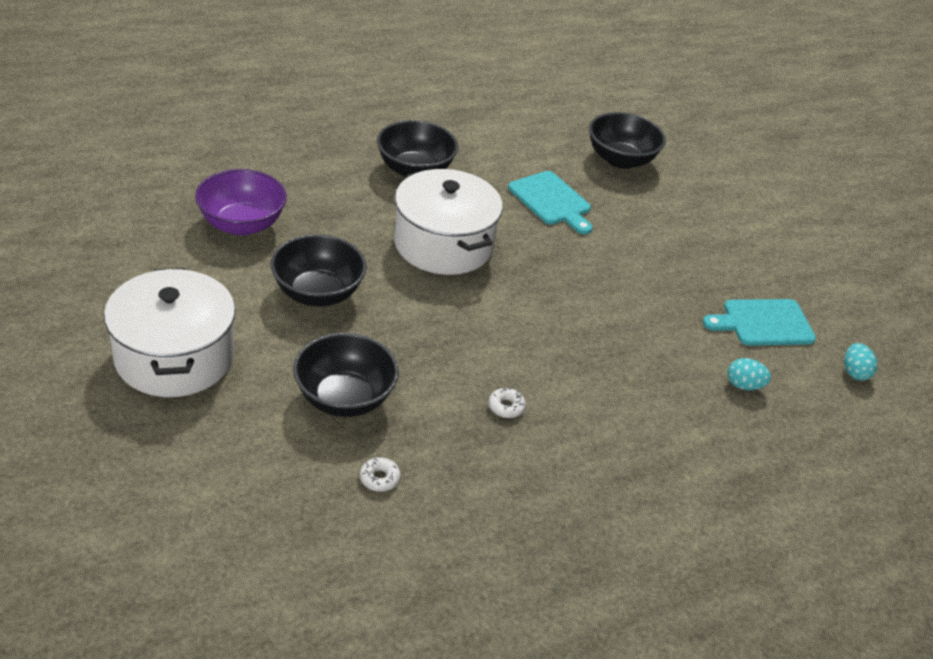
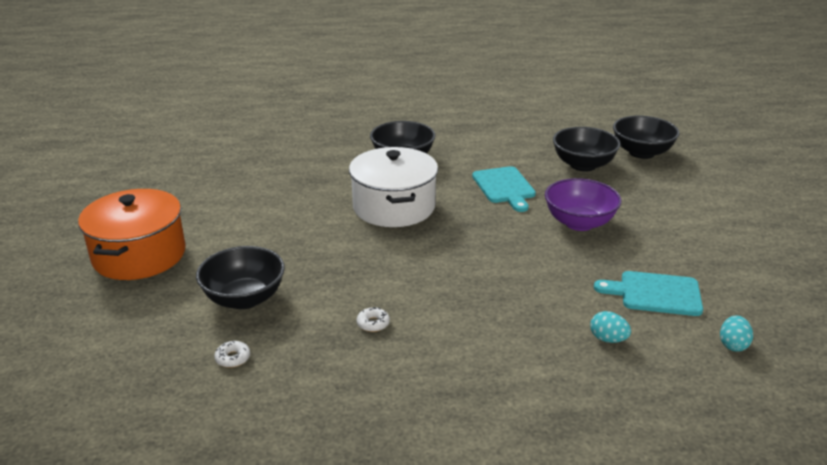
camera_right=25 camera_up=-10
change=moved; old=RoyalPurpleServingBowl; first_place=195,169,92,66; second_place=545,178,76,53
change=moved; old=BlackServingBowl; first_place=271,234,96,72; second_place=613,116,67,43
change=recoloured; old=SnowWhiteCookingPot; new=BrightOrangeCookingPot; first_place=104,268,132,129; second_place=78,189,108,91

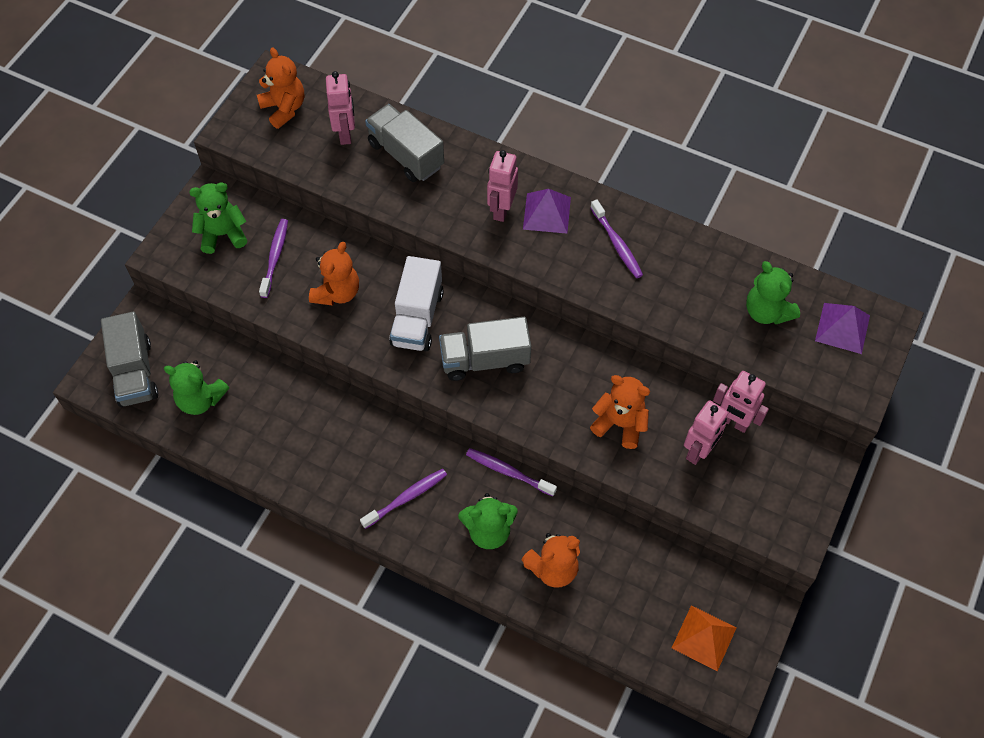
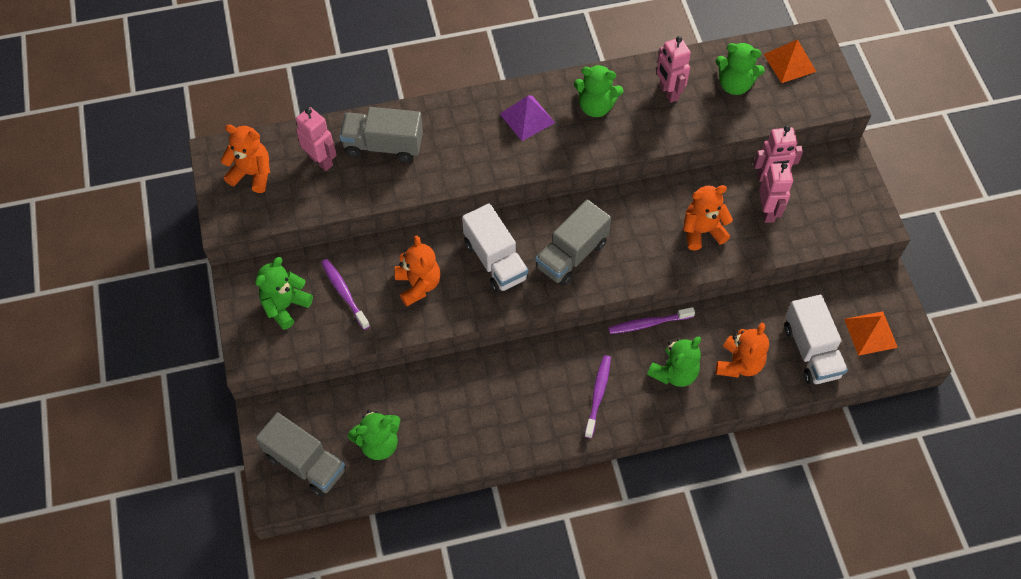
camera_right=-40 camera_up=0
change=added; new=SnowWhiteTruck; second_place=784,295,64,90
change=moved; old=RosePinkToyRobot; first_place=487,150,31,72; second_place=657,36,34,67
change=replaced; old=RoyalPurpleToothbrush; new=LeafGreenStuffedBear; first_place=590,199,53,79; second_place=574,64,50,53
change=recoloured; old=RoyalPurplePyramidShape; new=BrightOrangePyramidShape; first_place=815,303,55,51; second_place=763,39,53,44

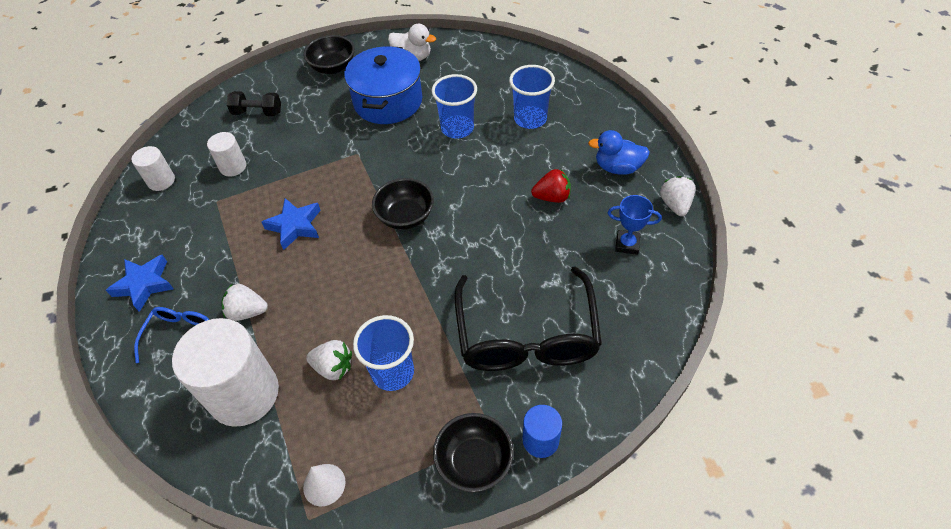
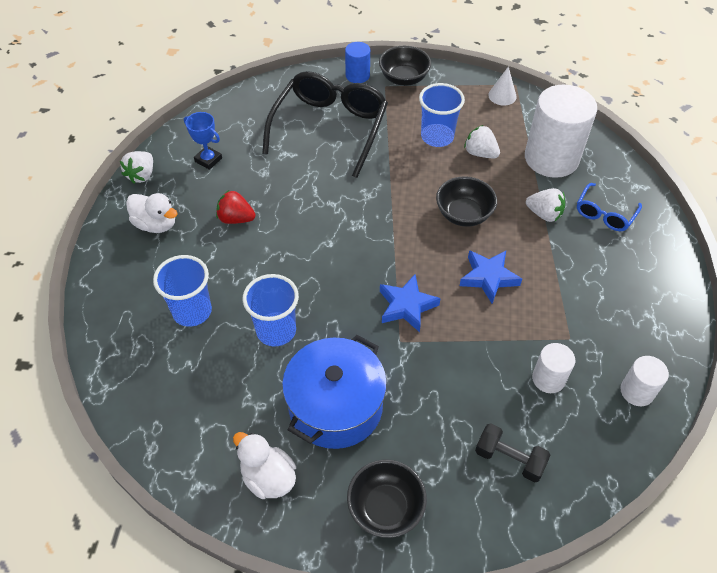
camera_right=-160 camera_up=0
change=moved; old=BlueStar; first_place=106,255,68,57; second_place=380,274,61,58
change=moved; old=BlackServingBowl; first_place=372,178,62,52; second_place=436,176,61,51
change=recoloured; old=BlueToyDuck; new=SnowWhiteToyDuck; first_place=588,130,62,45; second_place=126,193,52,40

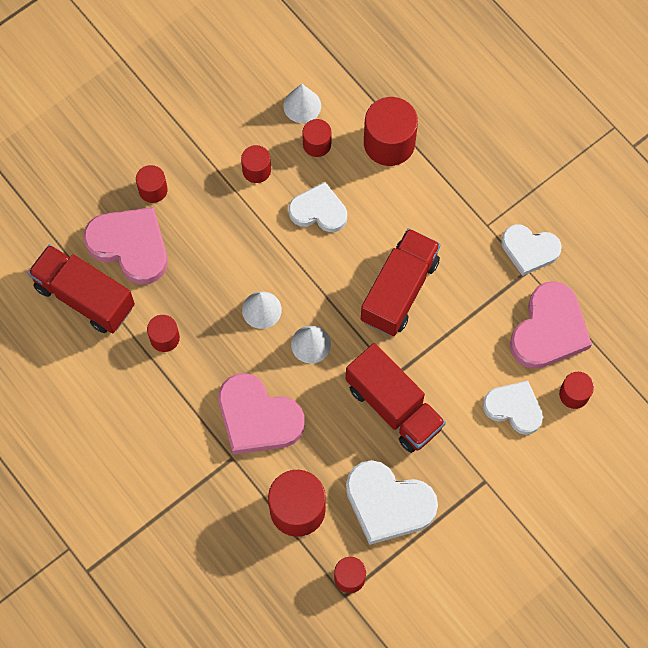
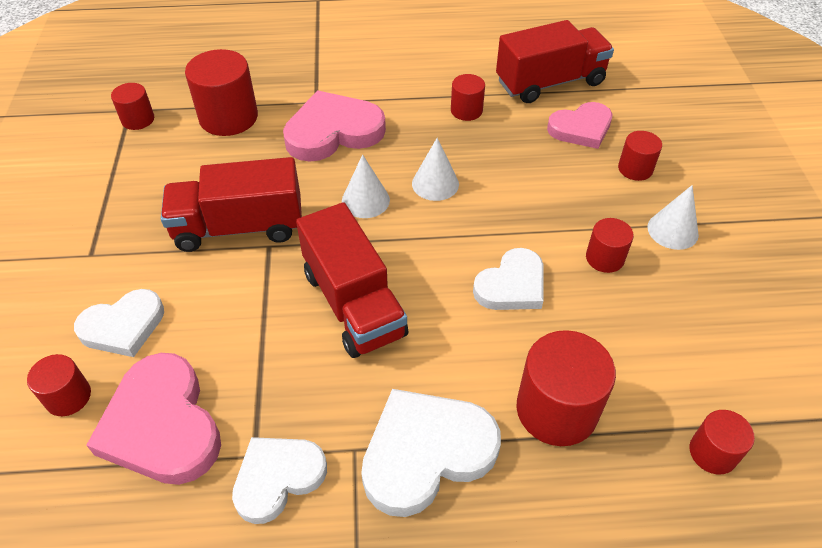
camera_right=125 camera_up=-20
change=moved; old=SnowWhiteConeShape; first_place=283,84,38,39; second_place=648,185,51,65
change=moved; old=ScarletSolidCylinder; first_place=302,119,30,38; second_place=690,410,65,64
change=moved; old=SnowWhiteHeartShape; first_place=346,460,92,85; second_place=361,389,140,128
change=resized; old=RosePinkHeartShape; first_place=84,207,84,78; second_place=547,102,65,47; factor=0.66

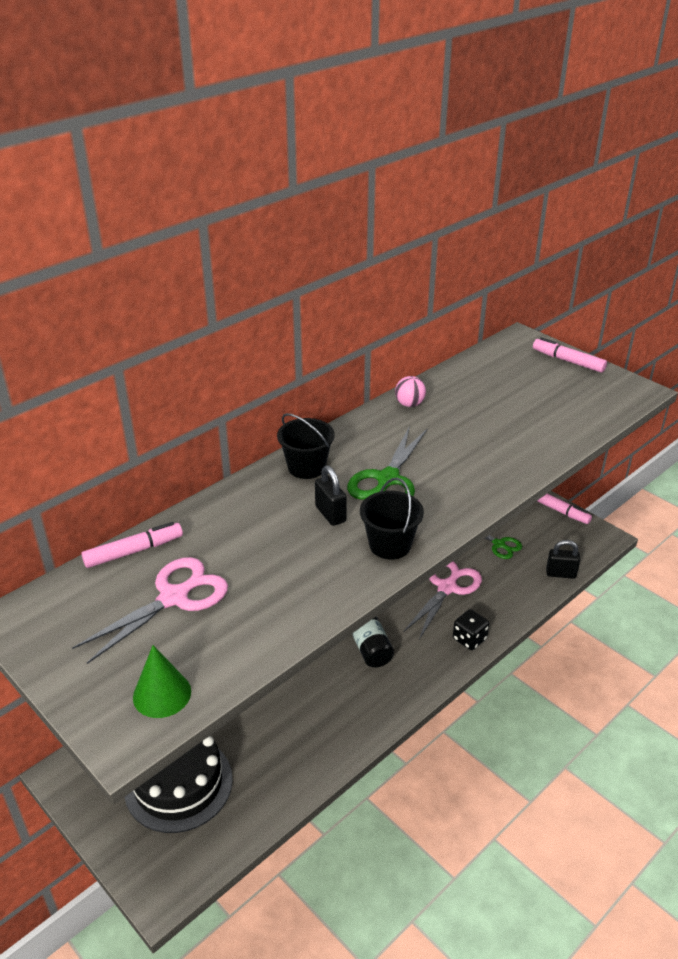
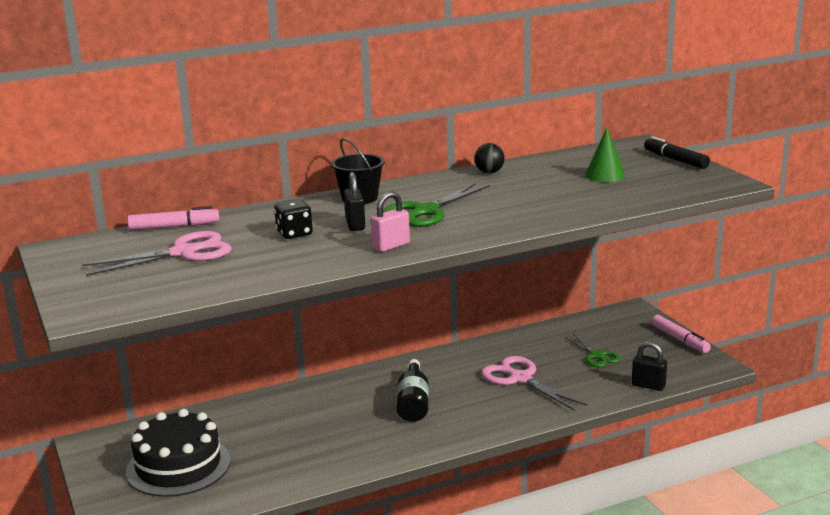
camera_right=20 camera_up=-15
change=moved; old=LeafGreenConeShape; first_place=133,645,58,73; second_place=585,127,40,55
change=moved; old=BlackGameDie; first_place=453,609,36,41; second_place=274,199,39,40
change=replaced; old=BlackBucket; new=RosePinkSmallLock; first_place=360,478,64,81; second_place=371,191,39,61
change=recoloured; old=RosePinkSphere; new=BlackSphere; first_place=395,376,31,31; second_place=474,143,31,30
change=recoloured; old=RosePinkFeltPen; new=BlackFeltPen; first_place=533,337,74,36; second_place=644,136,66,33
change=turned; old=RosePinkShears; first_place=403,561,79,78; second_place=481,356,107,55; degrees=-90

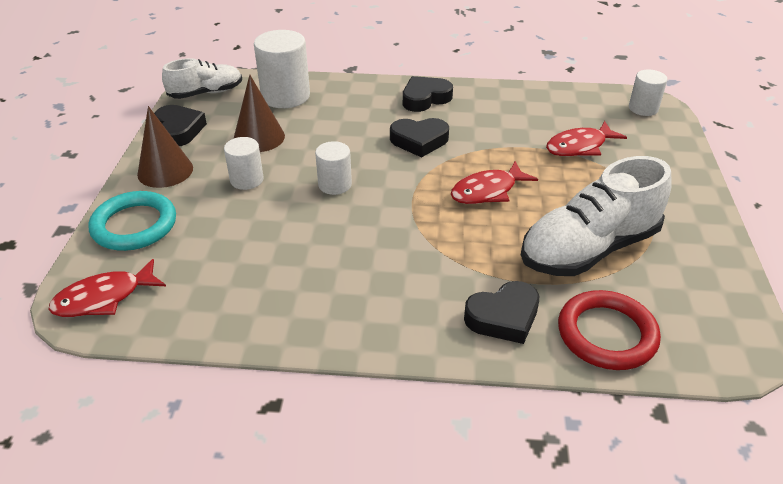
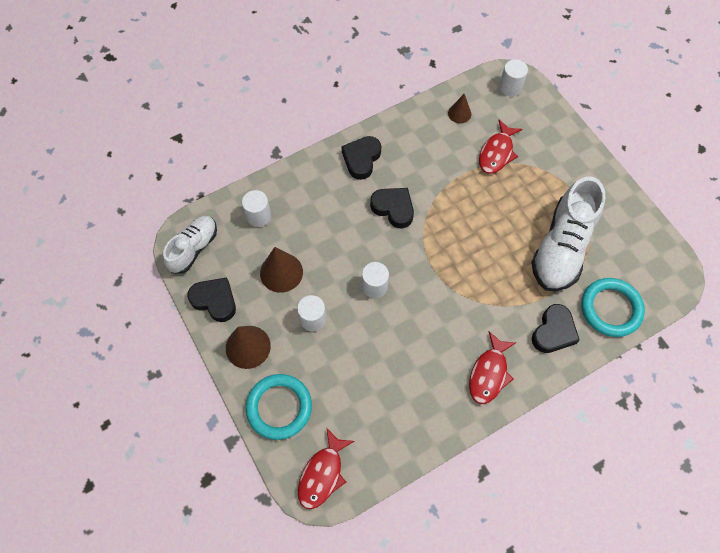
camera_right=-35 camera_up=25
change=added; new=BrownConeShape; second_place=448,94,23,29
change=moved; old=ScarletFish; first_place=451,161,87,43; second_place=469,332,48,72
change=recoloured; old=ScarletHoop; new=TurquoiseHoop; first_place=558,290,103,80; second_place=581,278,64,59
change=turned; old=BlackHeartShape; first_place=390,118,59,40; second_place=370,188,44,40; degrees=-105
change=resized; old=SnowWhiteSolidCylinder; first_place=254,30,56,78; second_place=242,190,29,37; factor=0.58

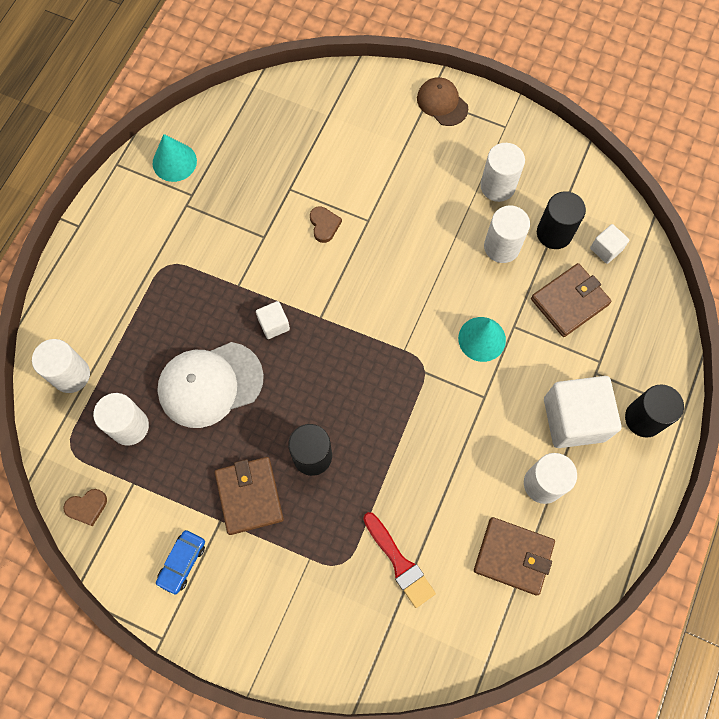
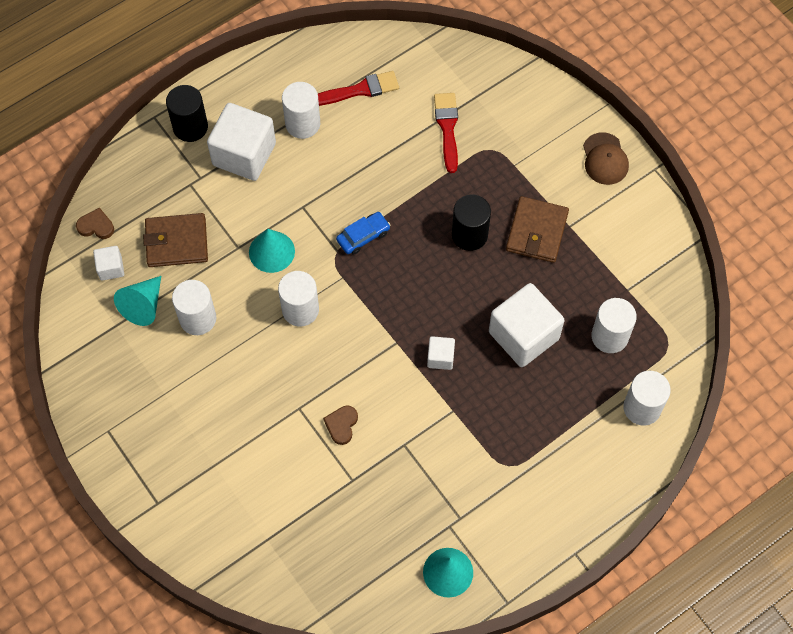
camera_right=-150 camera_up=-5
change=moved; old=BrownHeartShape; first_place=63,489,44,37; second_place=76,208,38,31
change=moved; old=BlueCar; first_place=156,530,49,65; second_place=336,212,54,43
change=moved; old=BrownBaseballCap; first_place=417,77,51,49; second_place=583,132,46,53
change=moved; old=SnowWhiteSolidCylinder; first_place=480,143,45,59; second_place=278,271,41,55
change=replaced; old=SnowWhiteBaseballCap; new=SnowWhiteCube; first_place=157,342,107,86; second_place=489,283,76,84
change=replaced; old=BrownWallet; new=ScarletPaintBrush; first_place=474,517,81,79; second_place=318,71,81,35
change=replaced; old=BlackSolidCylinder; new=TurquoiseConeShape; first_place=537,191,49,58; second_place=114,276,47,50

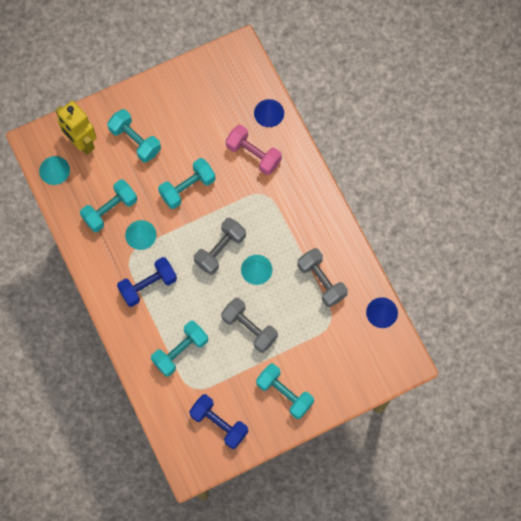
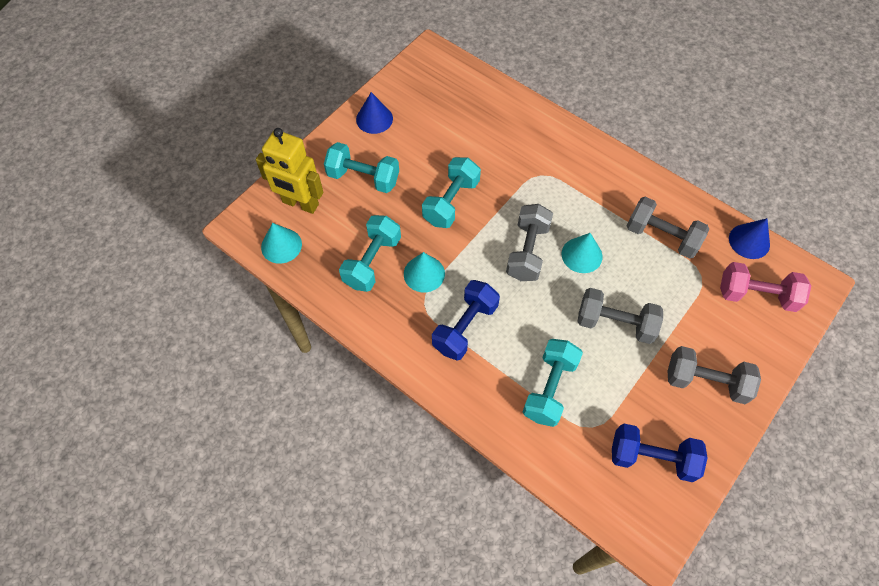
camera_right=-25 camera_up=-10
change=moved; old=RosePinkFreeWeight; first_place=226,125,56,50; second_place=720,262,91,50
change=moved; old=BlueConeShape; first_place=254,99,30,28; second_place=356,92,37,42
change=recoloured; old=TurquoiseFreeWeight; new=AshGreyFreeWeight; first_place=256,363,58,56; second_place=668,346,93,58

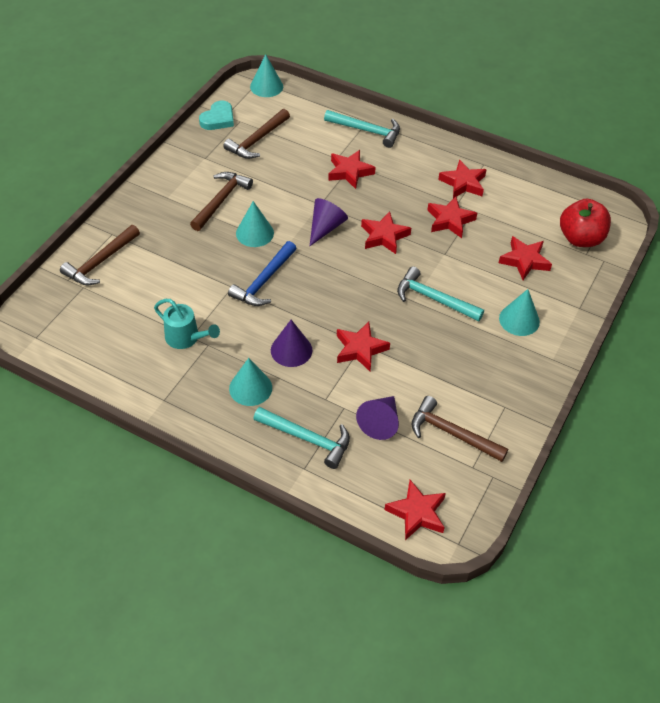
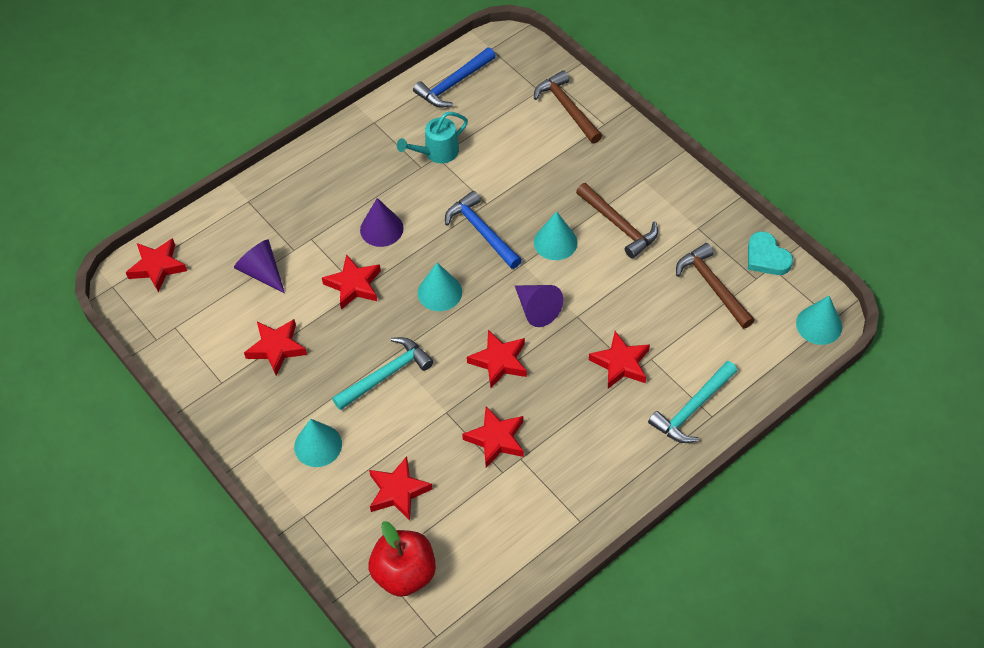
camera_right=115 camera_up=5
change=removed; old=TurquoiseCarpenter'sHammer; first_place=254,407,96,62
change=removed; old=BrownCarpenter'sHammer; first_place=412,396,96,66
change=added; new=BlueCarpenter'sHammer; second_place=413,47,83,61
change=moved; old=TurquoiseConeShape; first_place=229,358,43,48; second_place=418,263,44,48
change=moved; old=ScarletStar; first_place=438,159,49,39; second_place=244,319,63,56

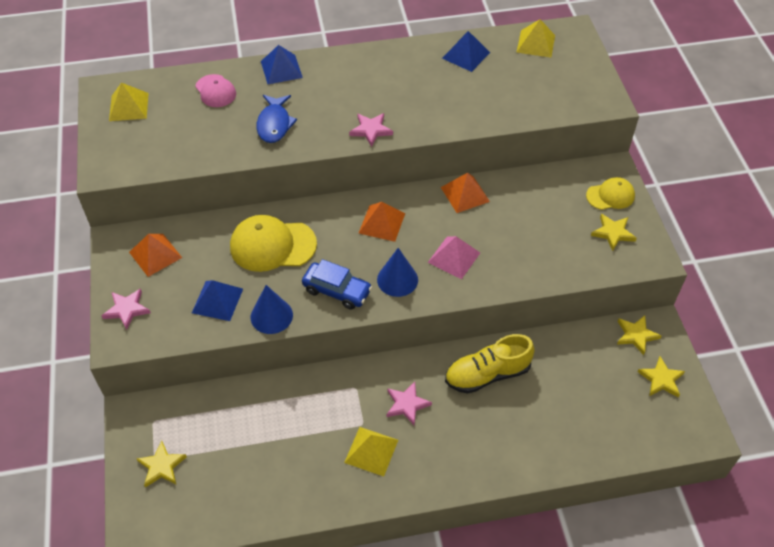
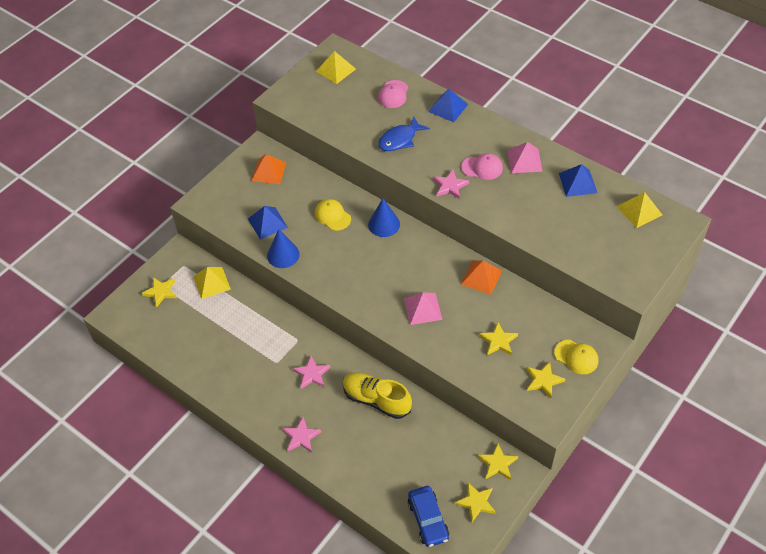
camera_right=50 camera_up=0
change=removed; old=BrightOrangePyramidShape; first_place=359,202,46,40
change=added; new=RosePinkBaseballCap; second_place=461,153,42,27
change=added; new=GoldenStar; second_place=479,322,39,34
change=added; new=RosePinkPyramidShape; second_place=508,142,35,31
change=moved; old=RosePinkStar; first_place=102,288,49,42; second_place=282,417,39,36
change=moved; old=BlueCar; first_place=302,259,70,51; second_place=408,486,41,61
change=moved; old=GoldenPyramidShape; first_place=344,427,54,49; second_place=193,267,38,32
change=moved; old=BlueConeShape; first_place=377,248,41,49; second_place=368,198,32,39
change=resized; old=GoldenBaseballCap; first_place=230,215,87,57; second_place=315,199,36,32; factor=0.59

